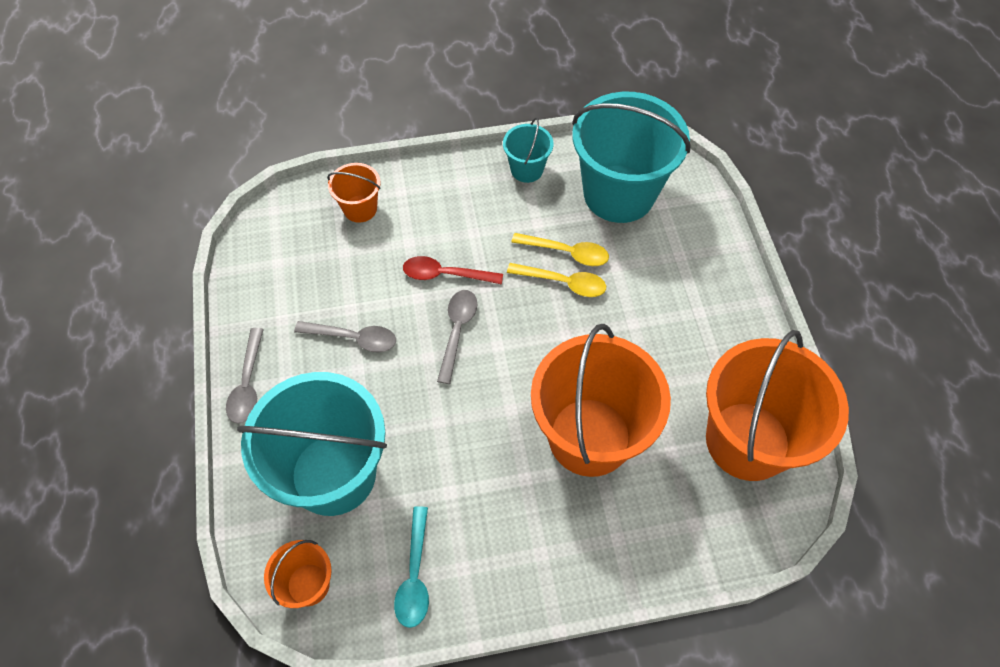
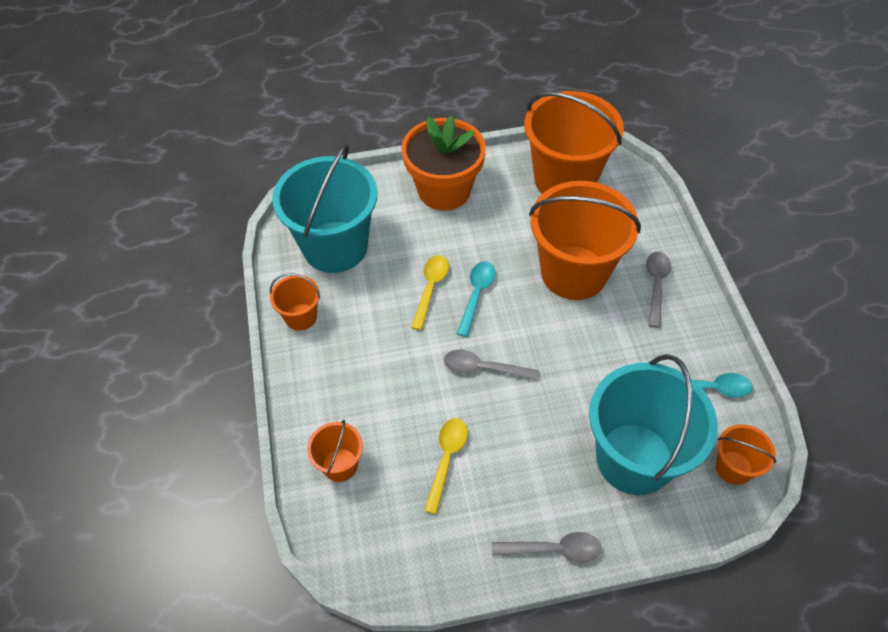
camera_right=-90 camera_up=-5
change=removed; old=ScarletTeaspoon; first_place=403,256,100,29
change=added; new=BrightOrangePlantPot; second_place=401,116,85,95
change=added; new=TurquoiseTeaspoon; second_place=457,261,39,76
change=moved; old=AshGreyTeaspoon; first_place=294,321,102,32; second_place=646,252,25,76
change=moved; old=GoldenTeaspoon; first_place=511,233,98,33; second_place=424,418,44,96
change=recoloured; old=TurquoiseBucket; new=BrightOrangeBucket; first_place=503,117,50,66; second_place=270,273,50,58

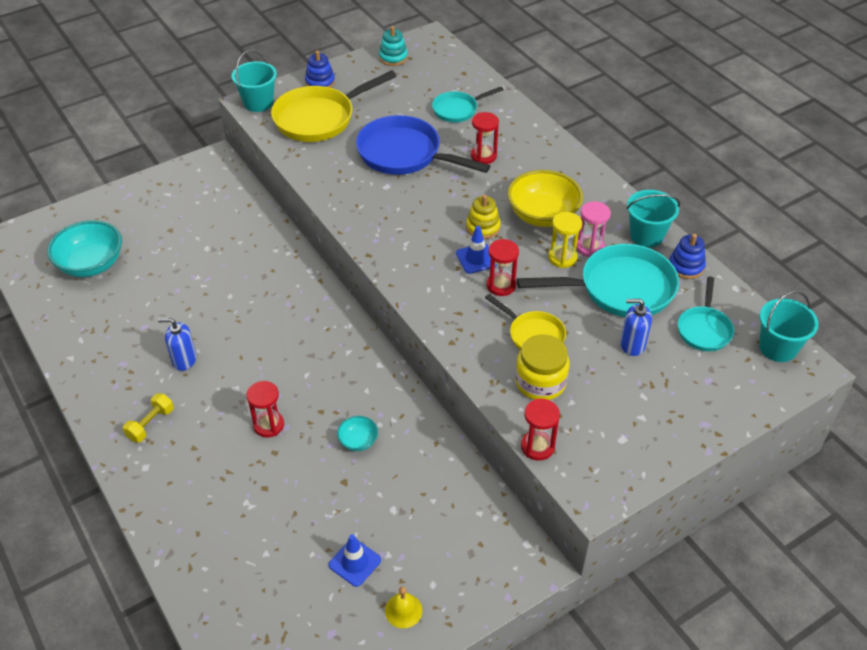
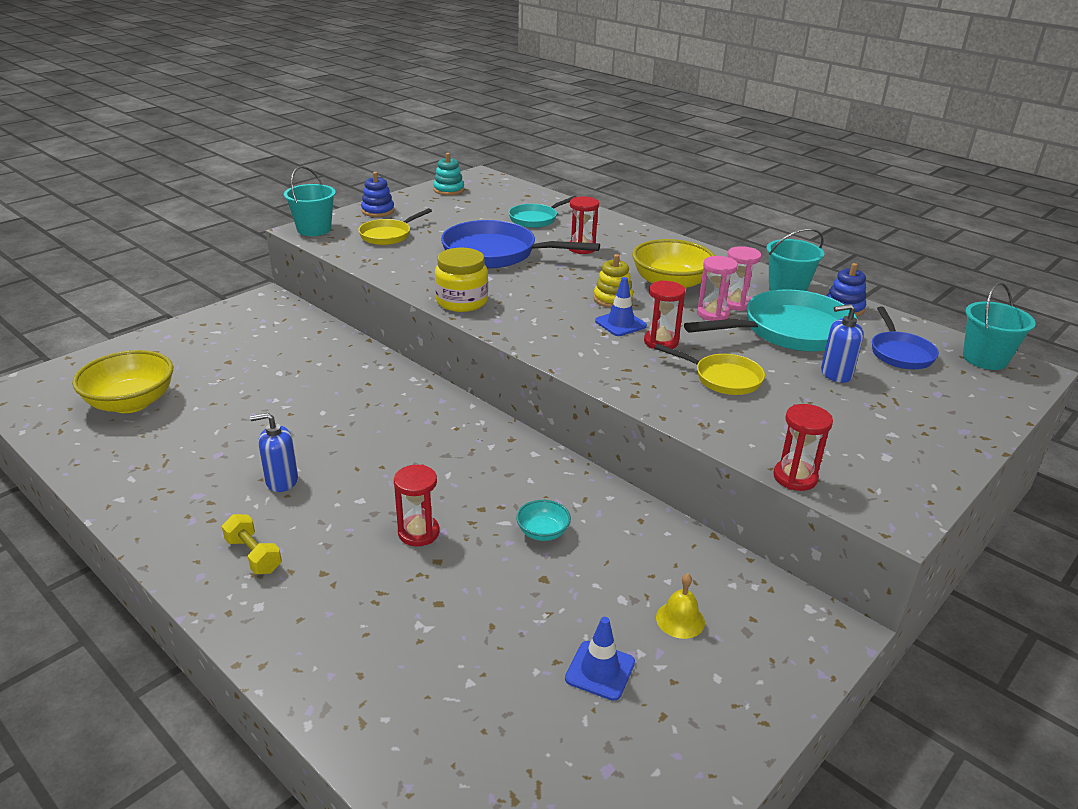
camera_right=-15 camera_up=-15
change=moved; old=GoldenBell; first_place=385,586,37,42; second_place=656,573,49,66
change=moved; old=GoldenJamJar; first_place=515,334,55,66; second_place=435,248,53,64
change=recoloured; old=TurquoiseServingBowl; new=GoldenServingBowl; first_place=47,220,75,57; second_place=72,350,101,63
change=recoloured; old=GoldenSandTimer; new=RosePinkSandTimer; first_place=548,212,34,56; second_place=697,256,41,65
change=recoloured; old=TurquoiseSkillet; new=BlueSkillet; first_place=678,277,56,74; second_place=872,306,67,63
change=turned; old=GoldenFreeWeight; first_place=123,393,51,49; second_place=222,514,60,60; degrees=-60
change=resized; old=GoldenSkillet; first_place=271,70,125,72; second_place=358,208,74,37; factor=0.56

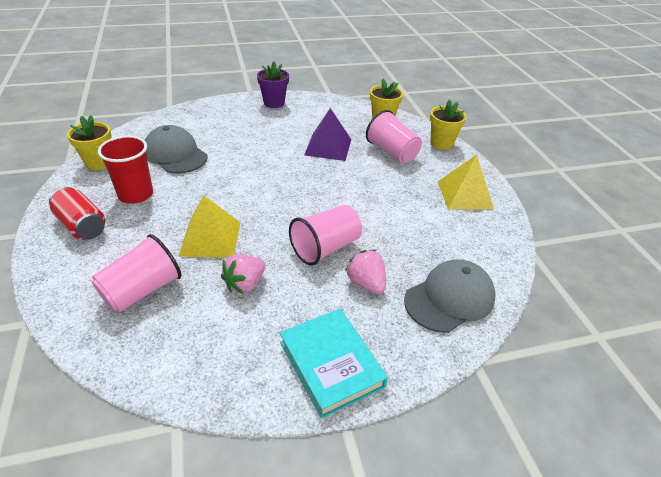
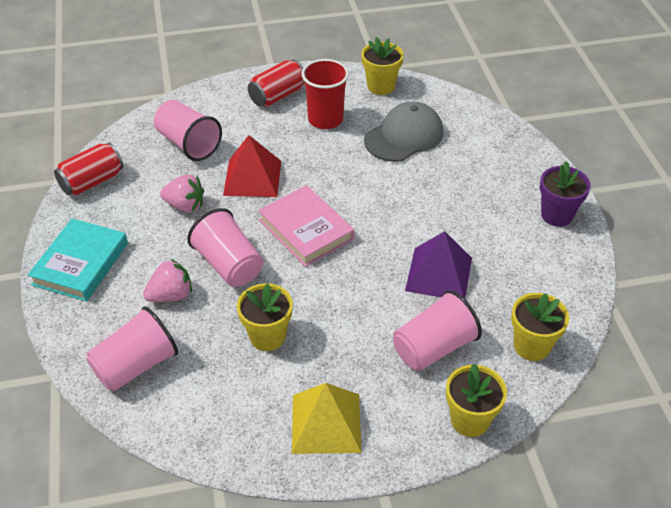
camera_right=95 camera_up=5
change=added; new=ScarletTin; second_place=54,142,70,54
change=added; new=GoldenPlantPot; second_place=237,283,56,68
change=added; new=RosePinkHardback; second_place=258,185,96,82
change=replaced; old=AshGreyBaseballCap; new=RosePinkBeaker; first_place=404,259,92,74; second_place=86,306,92,85
change=recoloured; old=GoldenPyramidShape; new=ScarletPyramidShape; first_place=179,195,61,63; second_place=223,135,58,62
change=turned; old=RosePinkStrawberry; first_place=221,254,45,40; second_place=160,175,44,37; degrees=150
change=turned; old=TurquoiseHardback; first_place=280,309,108,109; second_place=28,219,100,83; degrees=-45

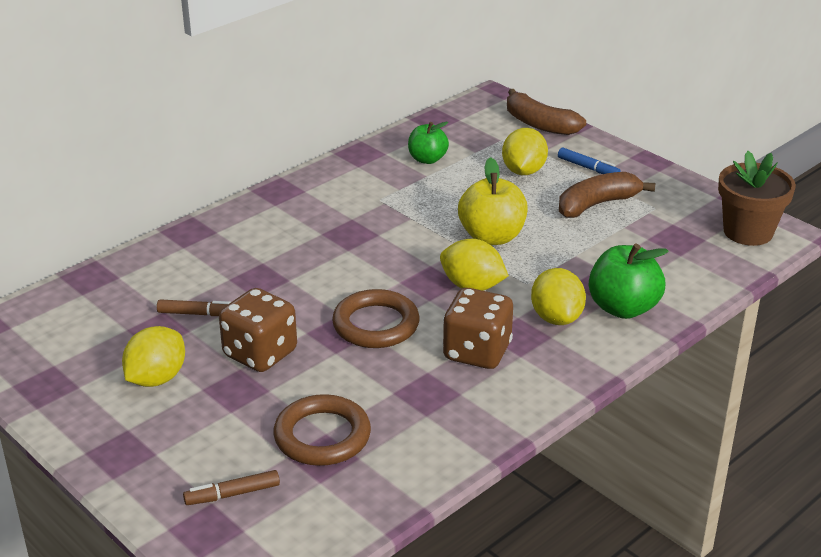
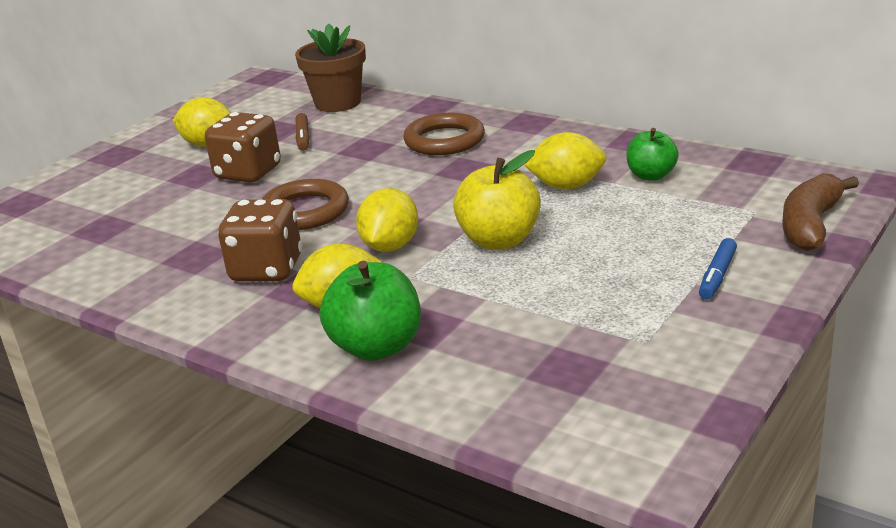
camera_right=80 camera_up=-5
change=removed; old=BrownFeltPen; first_place=183,470,97,35
change=removed; old=BrownToyBanana; first_place=559,172,96,46
change=moved; old=BrownHoop; first_place=273,394,98,72; second_place=403,113,82,42
change=moved; old=GoldenLemon; first_place=502,128,46,47; second_place=524,132,82,57
change=moved; old=BrownPlantPot; first_place=718,151,78,95; second_place=295,24,71,88

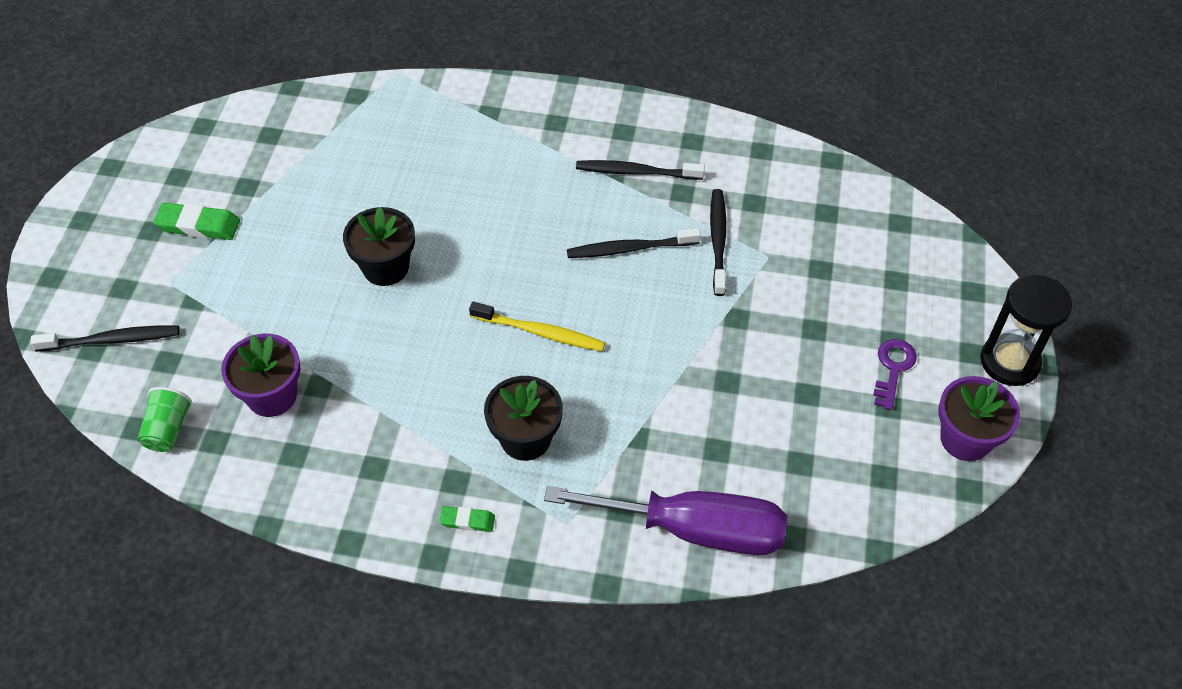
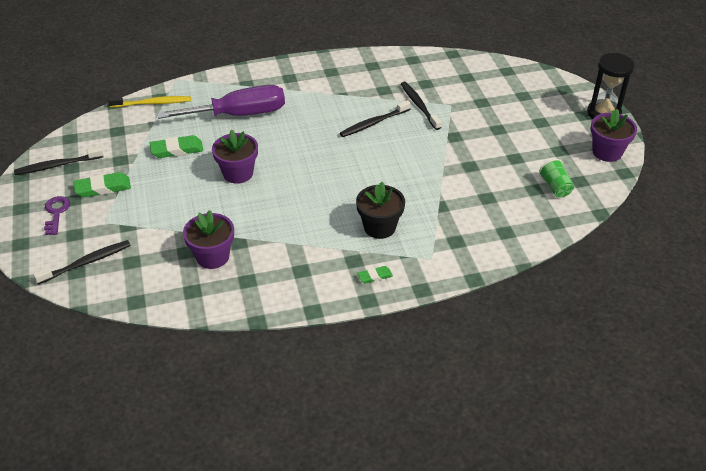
camera_right=-25 camera_up=-10
change=added; new=LeafGreenEraser; second_place=150,135,54,23
change=moved; old=LeafGreenBeaker; first_place=138,387,54,65; second_place=539,159,35,39
change=moved; old=GoldenToothbrush; first_place=469,302,136,49; second_place=108,96,83,12
change=moved; old=RoyalPurpleScrewdriver; first_place=544,486,243,69; second_place=157,85,128,34
change=moved; old=BlackToothbrush; first_place=576,160,129,20; second_place=14,147,89,28
change=moved; old=RoyalPurpleLatchkey; first_place=873,339,44,71; second_place=44,196,26,39
change=recoloured; old=BlackPlantPot; new=RoyalPurplePlantPot; first_place=343,207,72,79; second_place=212,130,46,54

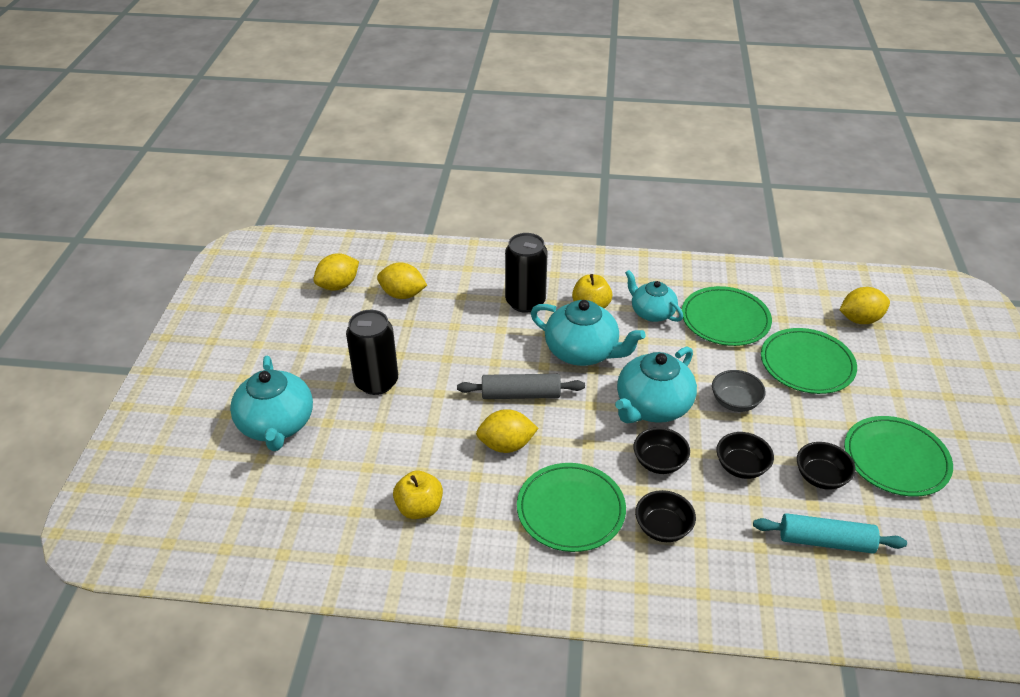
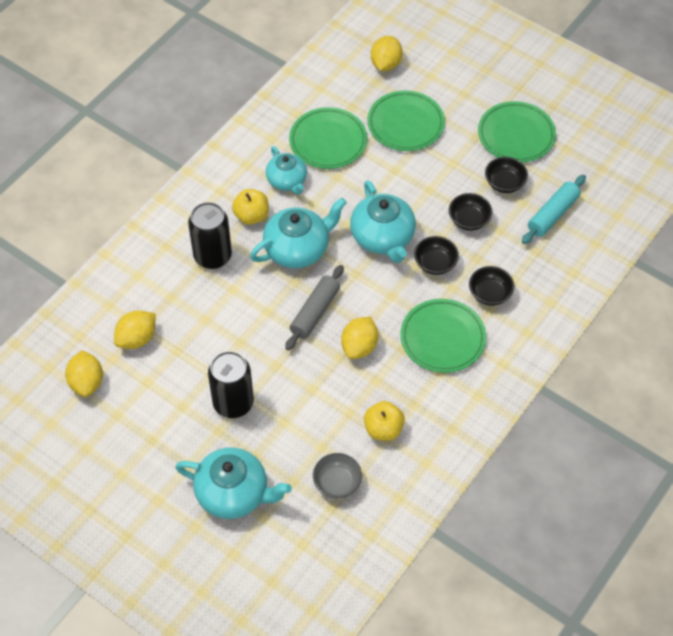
camera_right=-60 camera_up=15
change=moved; old=AshGreyServingBowl; first_place=712,370,54,42; second_place=313,453,49,45
change=turned; old=TurquoiseChinaTeapot; first_place=625,270,58,52; second_place=266,146,41,49; degrees=-105

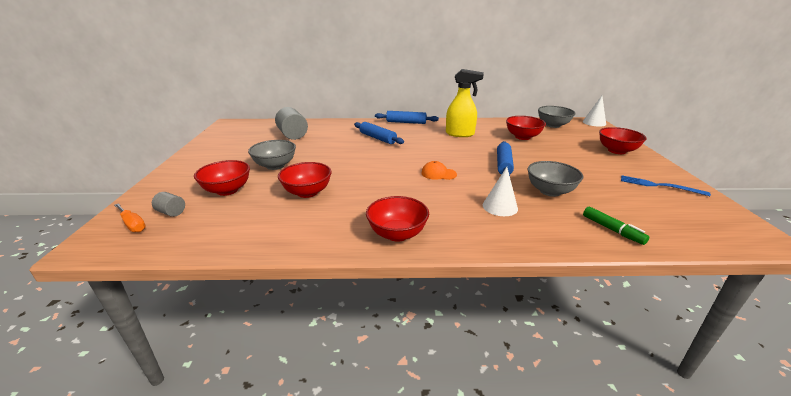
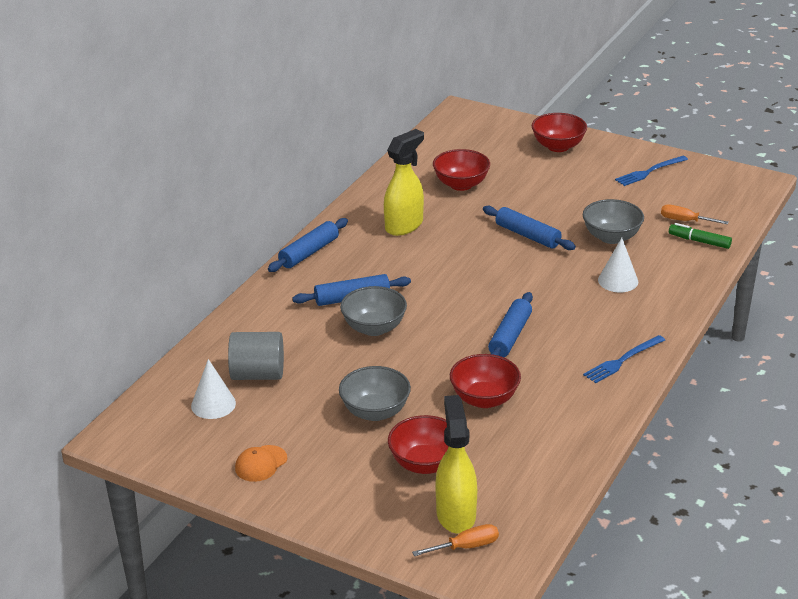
camera_right=-60 camera_up=5
change=added; new=BlueRollingPin; second_place=488,292,45,65
change=added; new=BrightOrangeScrewdriver; second_place=661,205,68,19
change=moved; old=BrightOrangeBaseballCap; first_place=421,161,36,19; second_place=235,445,52,37
change=moved; old=AshGreyServingBowl; first_place=538,106,38,22; second_place=340,286,67,50
change=moved; old=SnowWhiteConeShape; first_place=583,96,23,31; second_place=191,359,45,60
change=replaced; old=AshGreySolidCylinder; new=GoldenSprayCleaner; first_place=152,192,33,25; second_place=435,395,42,139
change=replaced; old=ScarletServingBowl; new=BlueTableFork; first_place=366,196,63,46; second_place=583,335,82,48
change=turned; old=LeafGreenFeltPen; first_place=583,207,66,38; second_place=669,223,63,26; degrees=-150

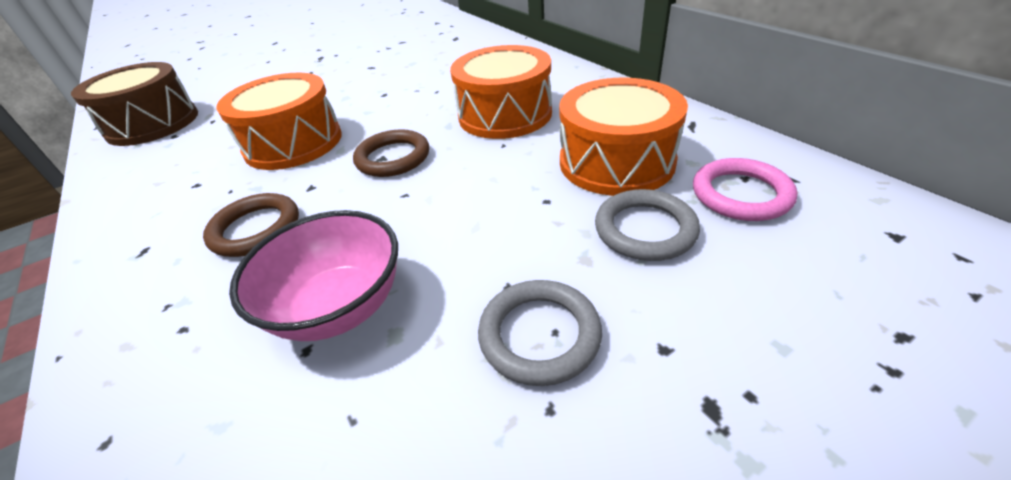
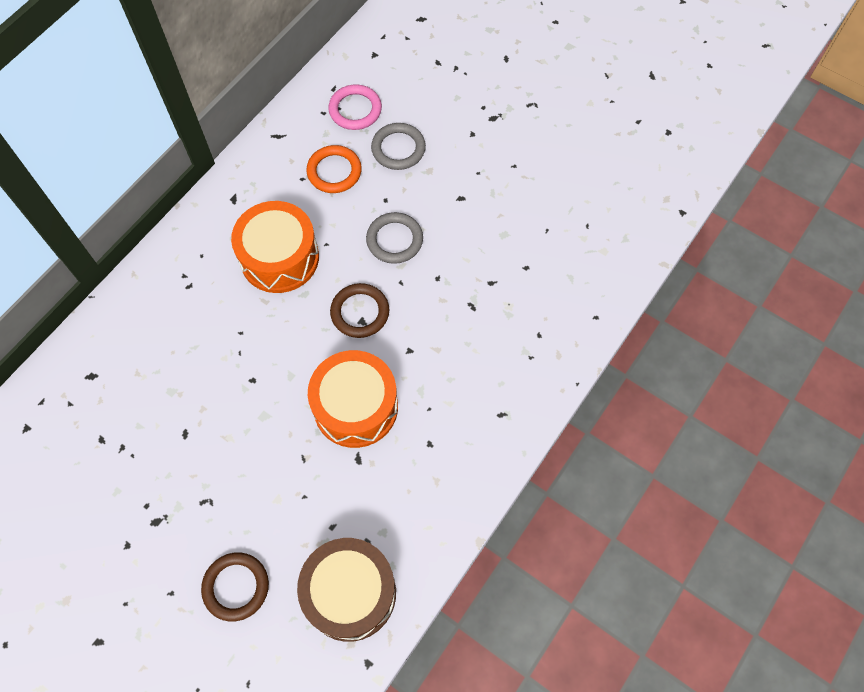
camera_right=-115 camera_up=25
change=removed; old=RosePinkServingBowl; first_place=229,210,169,131
change=moved; old=BrownHoop; first_place=203,193,96,64; second_place=201,552,68,70
change=moved; old=AshGreyHoop; first_place=478,280,124,106; second_place=366,212,57,52
change=replaced; old=BrightOrangeToyDrum; new=BrightOrangeHoop; first_place=559,78,129,118; second_place=306,145,56,48

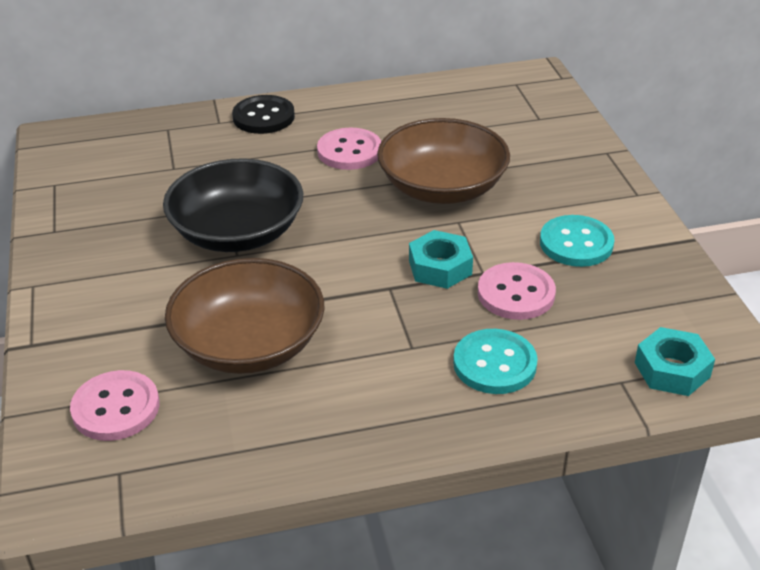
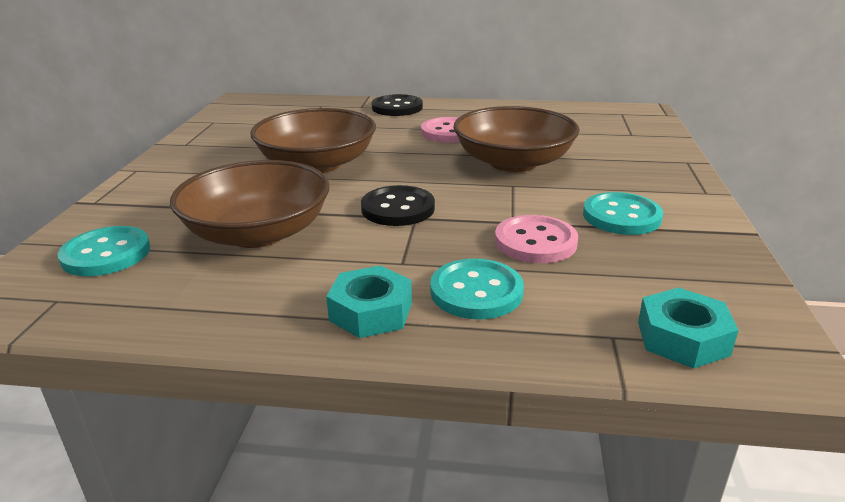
camera_right=20 camera_up=-10
change=added; new=BlackSewingButton; second_place=361,185,74,41
change=moved; old=TurquoiseNut; first_place=409,230,64,59; second_place=326,266,86,72
change=recoloured; old=RosePinkSewingButton; new=TurquoiseSewingButton; first_place=70,370,90,71; second_place=58,226,92,50
change=recoloured; old=BlackServingBowl; new=BrownServingBowl; first_place=163,158,140,94; second_place=250,108,126,65

